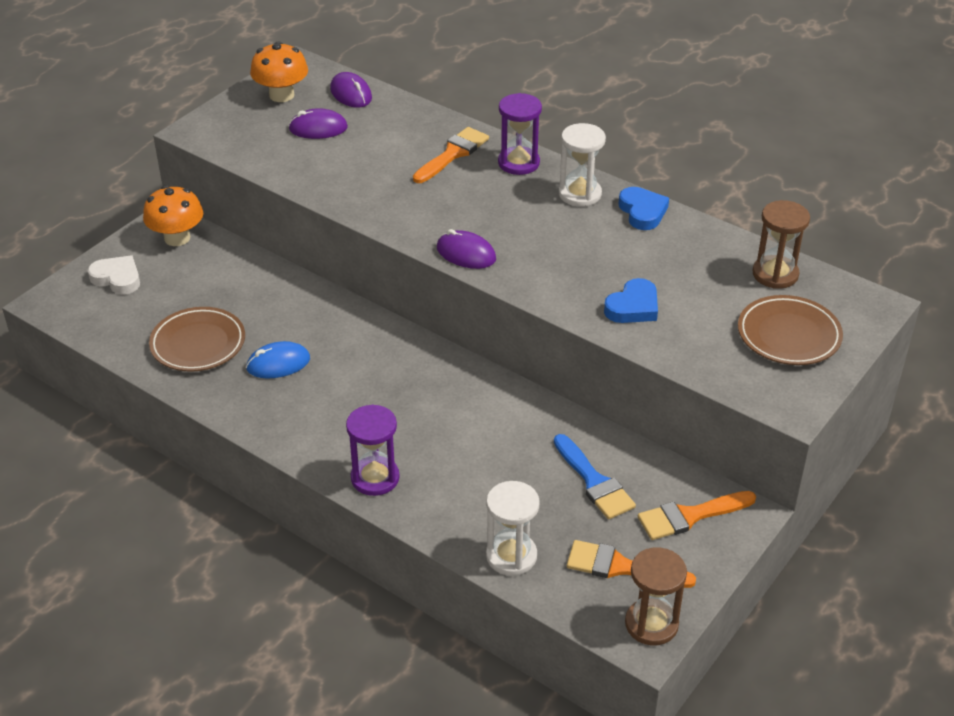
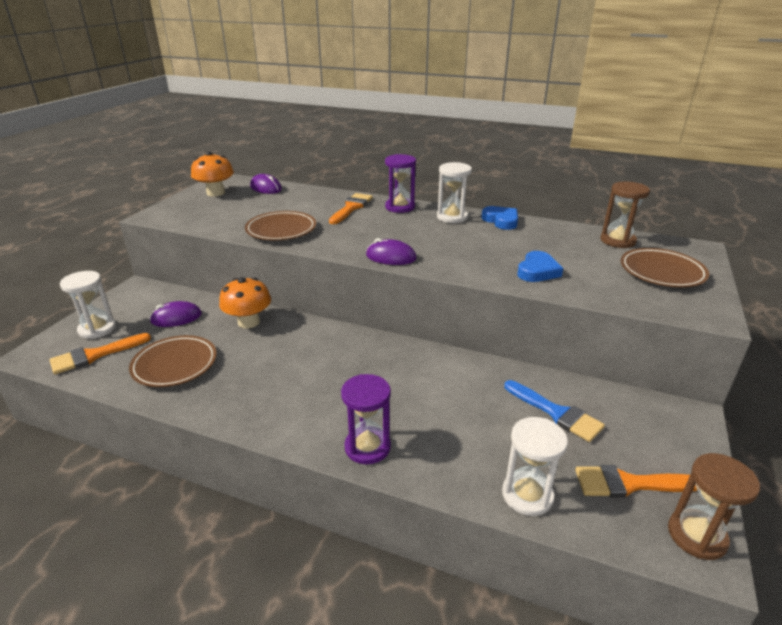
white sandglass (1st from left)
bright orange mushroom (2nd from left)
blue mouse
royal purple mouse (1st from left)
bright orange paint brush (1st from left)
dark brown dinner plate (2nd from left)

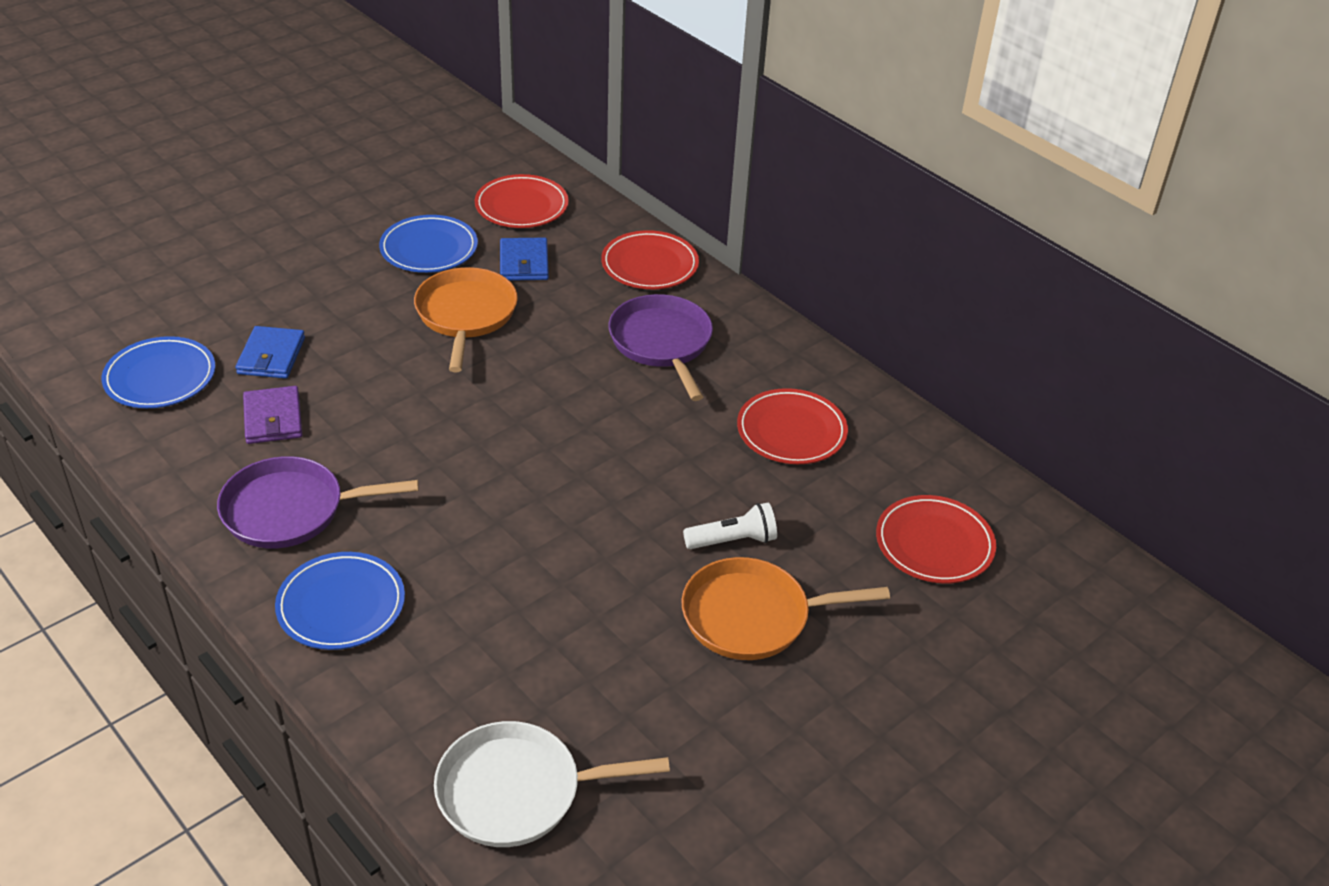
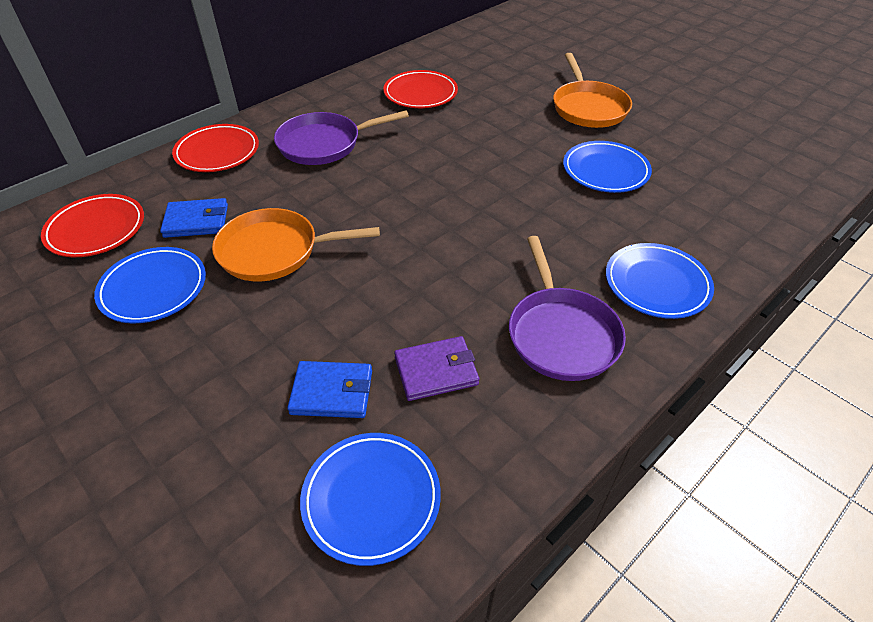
white pan
white flashlight
scarlet dinner plate (4th from left in the first image)
blue dinner plate (3rd from left)

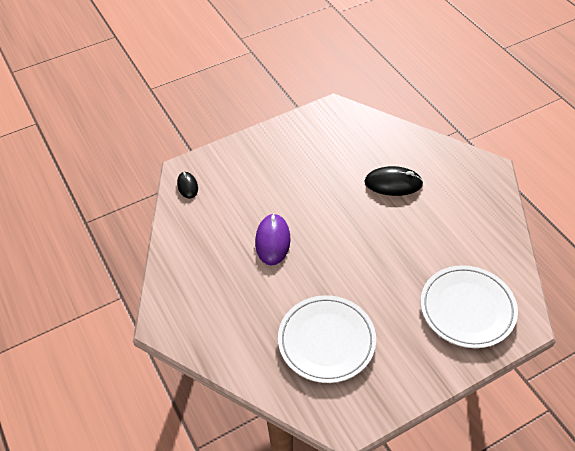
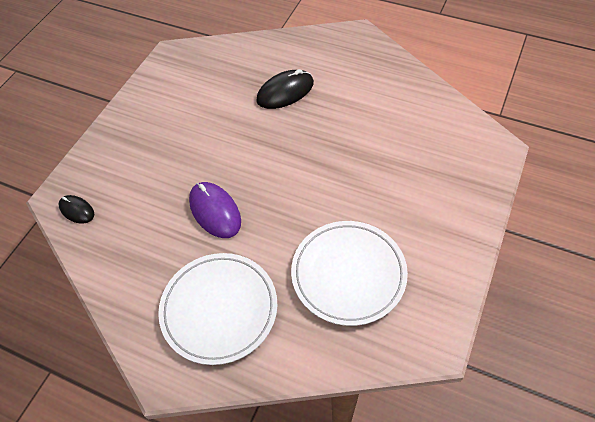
white dinner plate (1st from left)

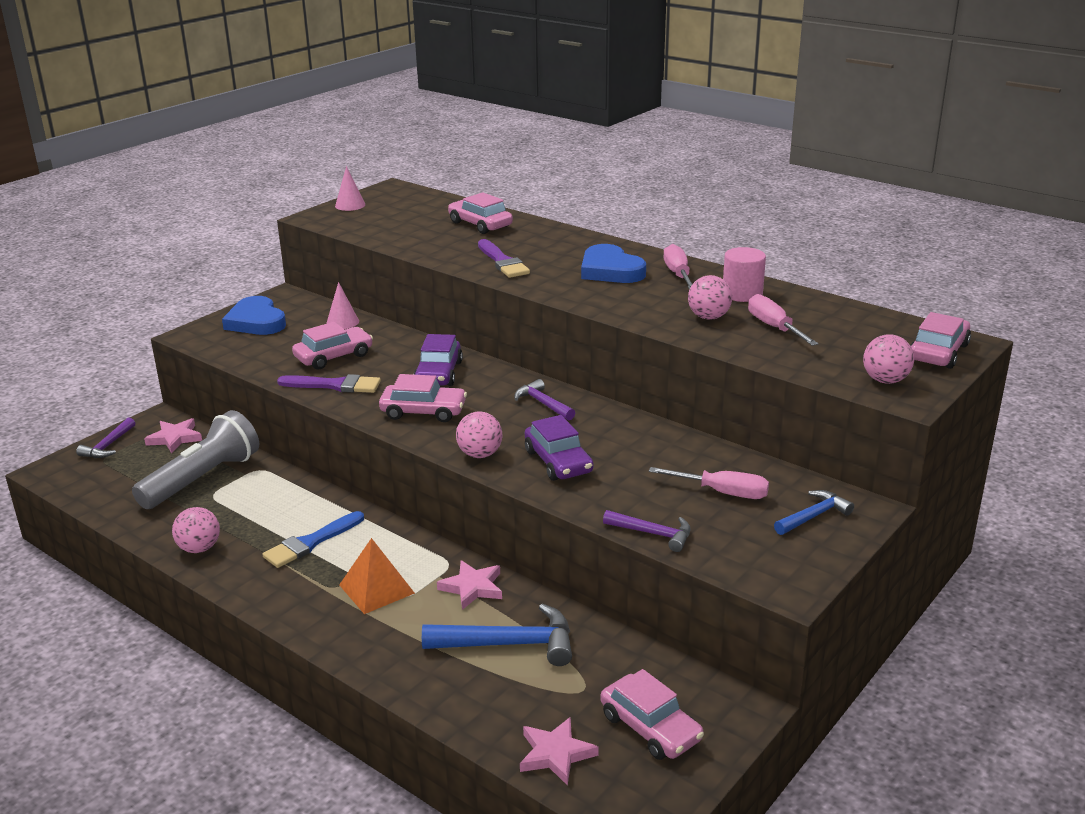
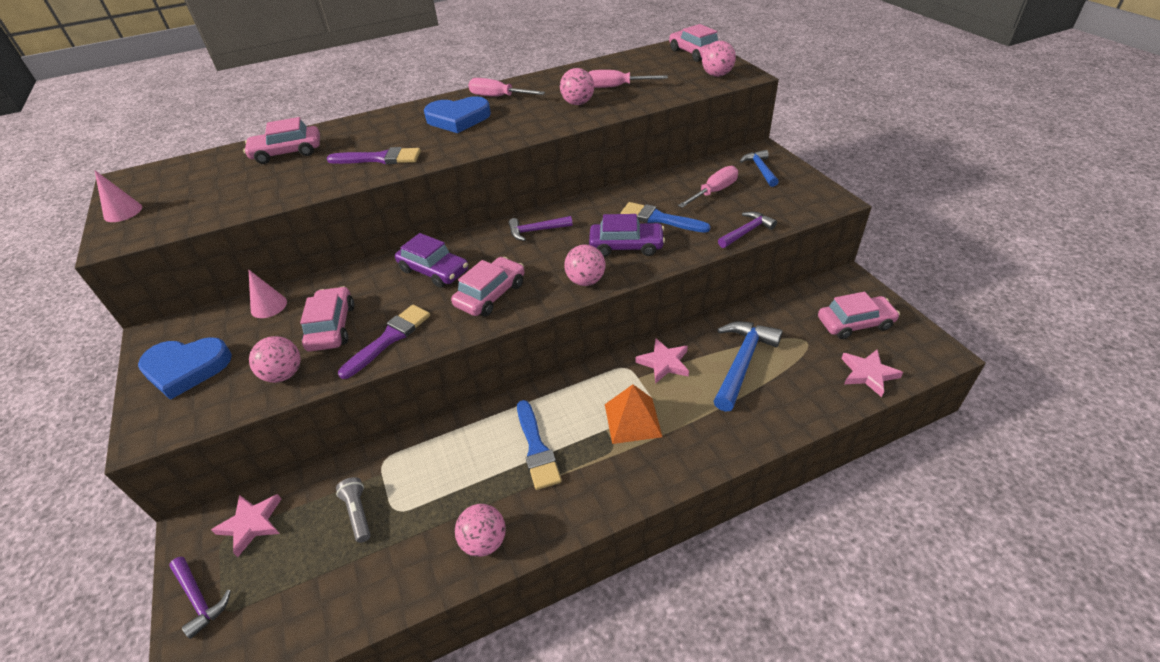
ash-grey flashlight
rosy cylinder
rosy sphere (1st from left)
blue paint brush (2nd from left)

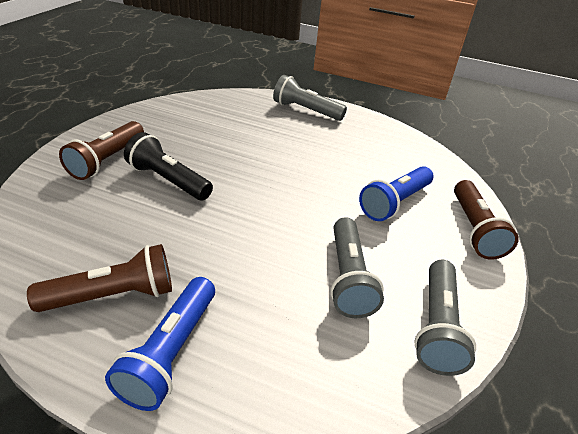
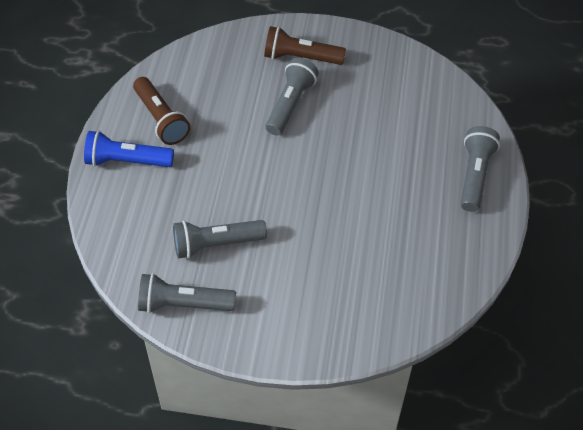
ash-grey flashlight (3rd from left)
blue flashlight (2nd from left in the first image)
dark brown flashlight (3rd from left in the first image)

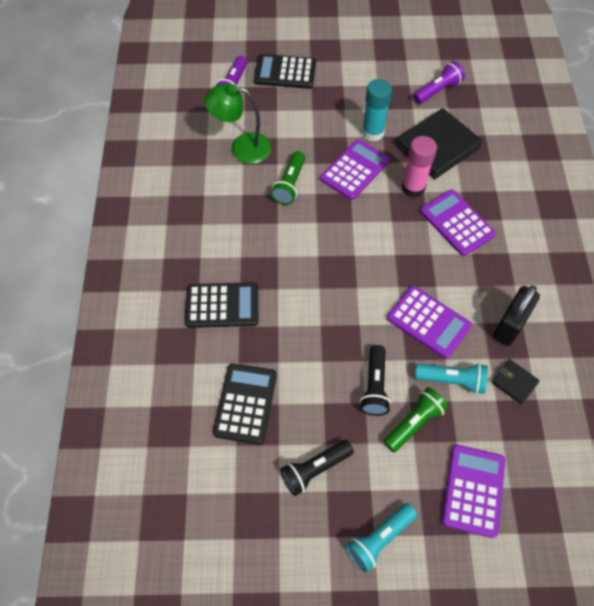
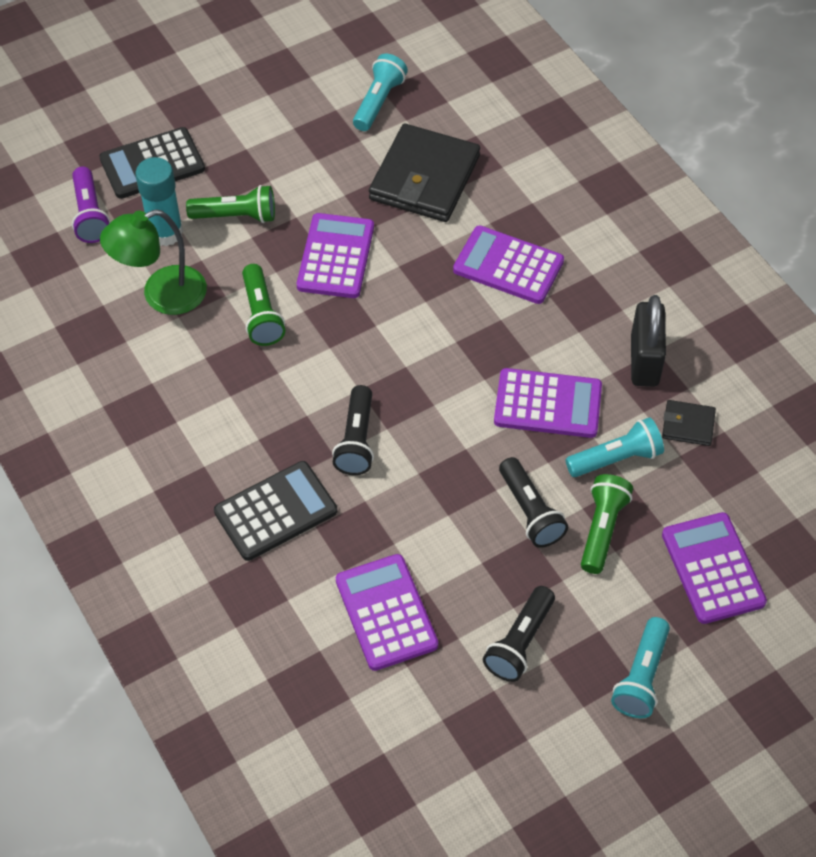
royal purple pocket calculator (2nd from left)
aqua glue stick
rosy glue stick
aqua flashlight (1st from left)
green flashlight (1st from left)
jet-black flashlight (1st from left)

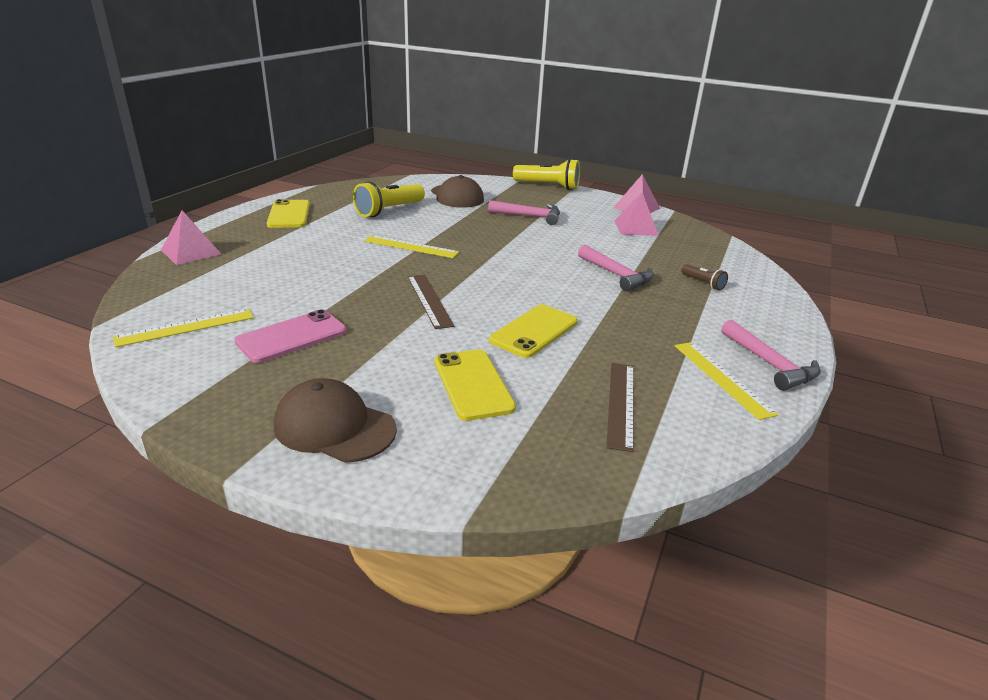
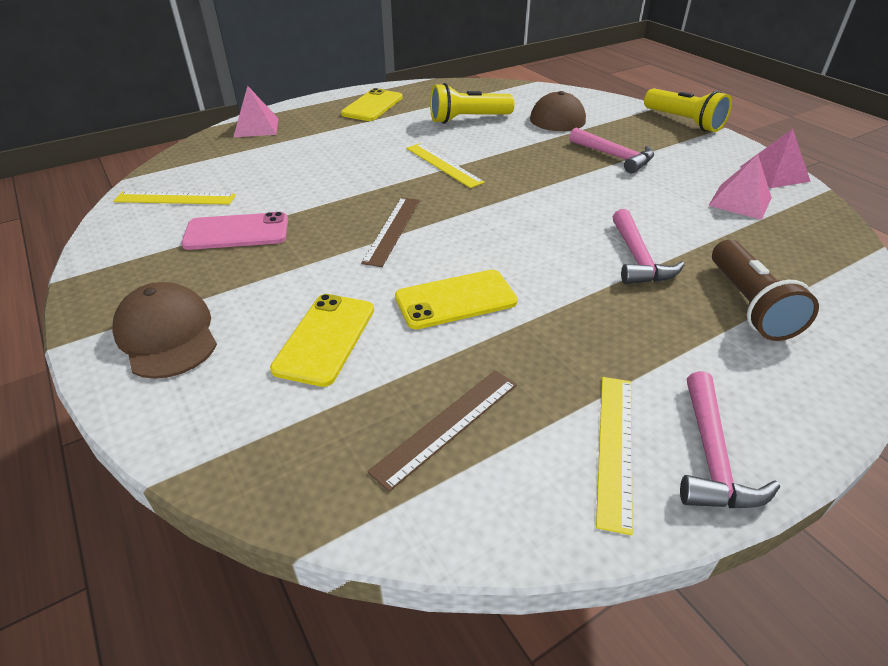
dark brown flashlight

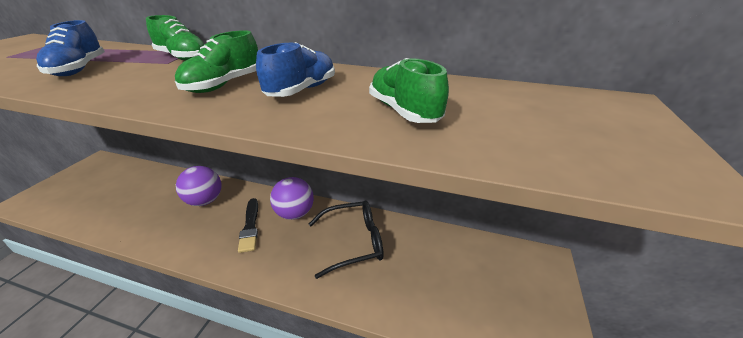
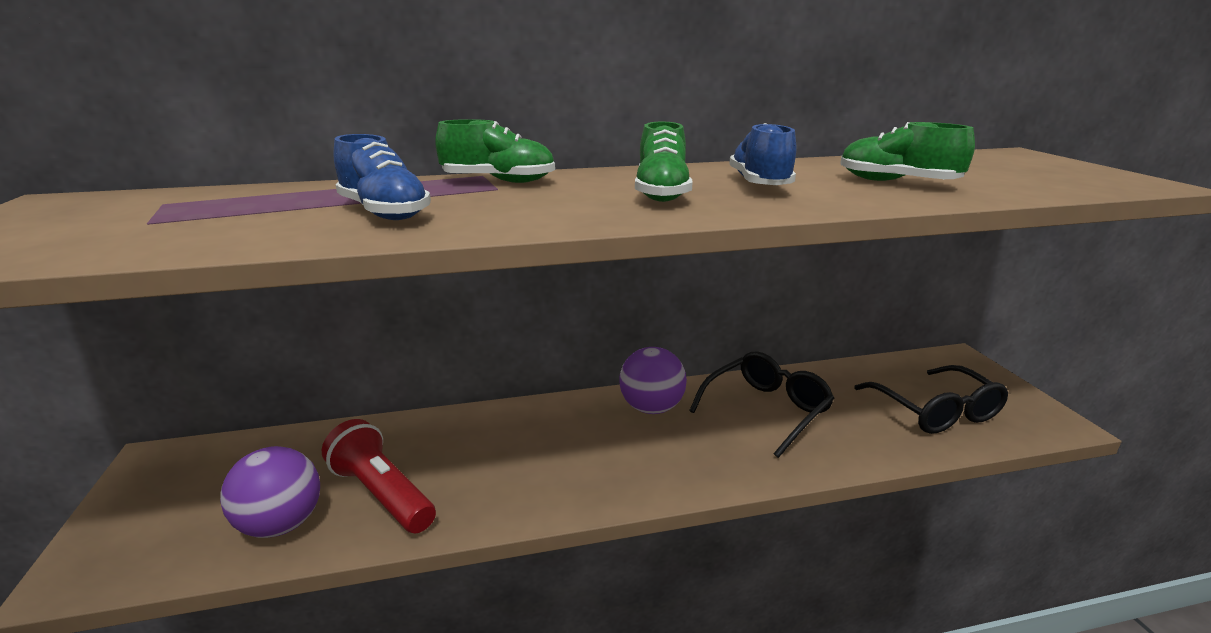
royal purple sphere (1st from left)
jet-black paint brush
scarlet flashlight
jet-black spectacles (2nd from left)

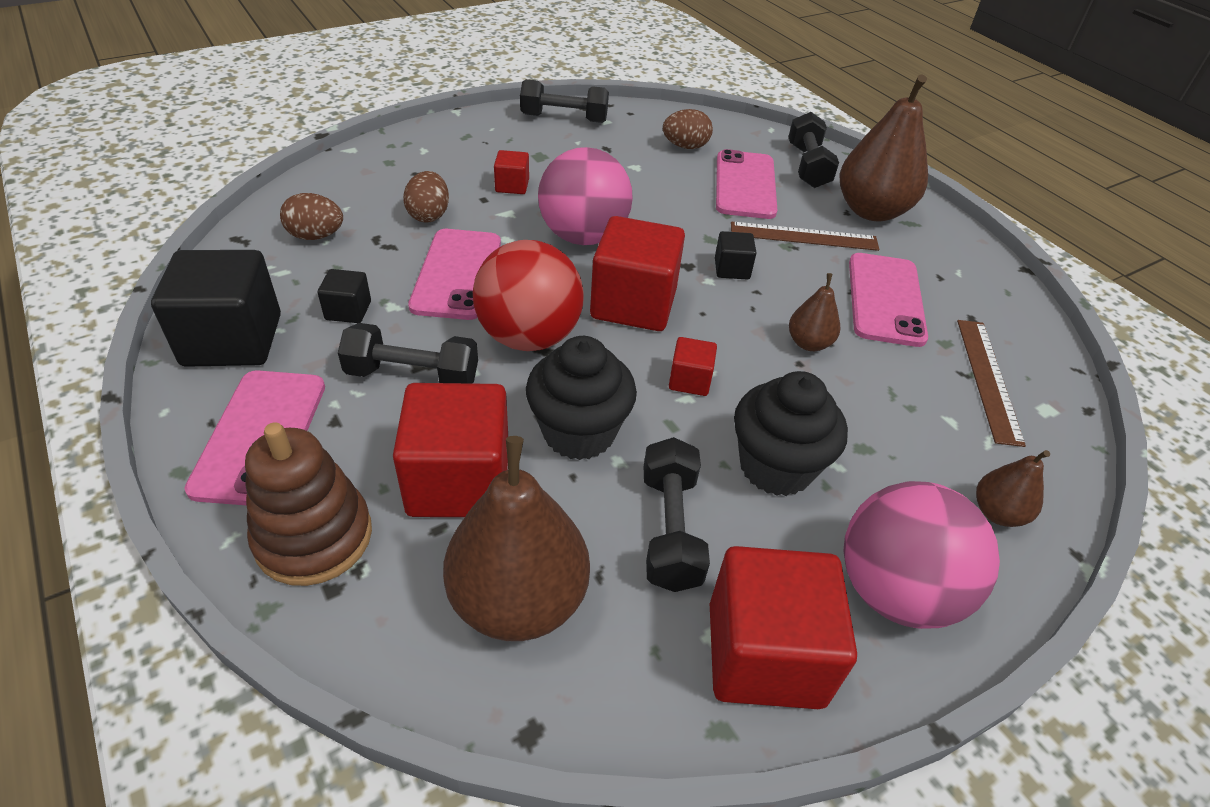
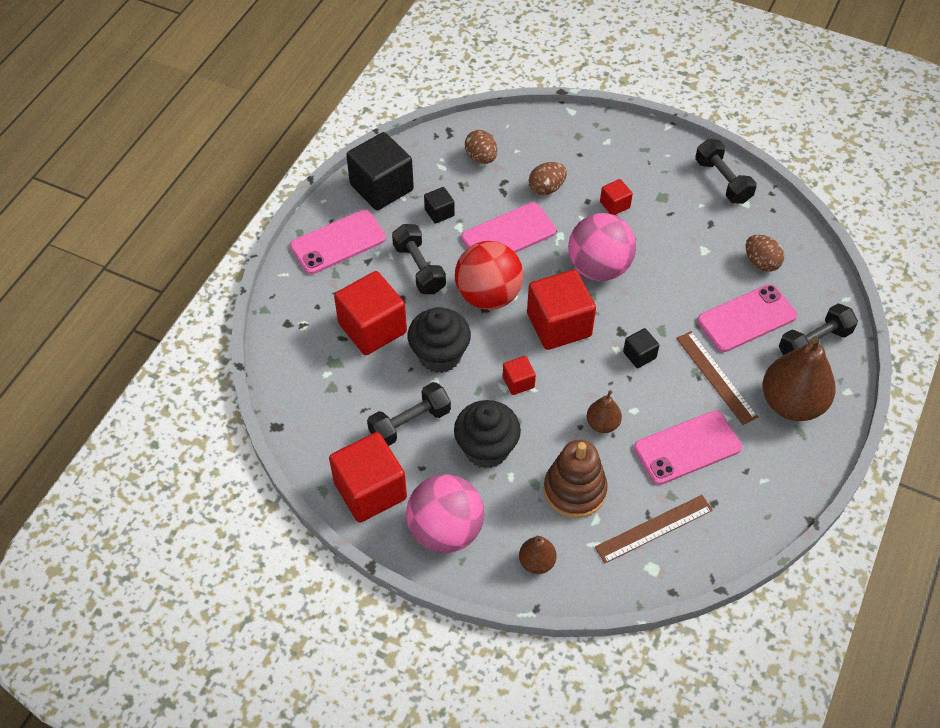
dark brown stacking toy
dark brown toy pear (1st from left in the first image)

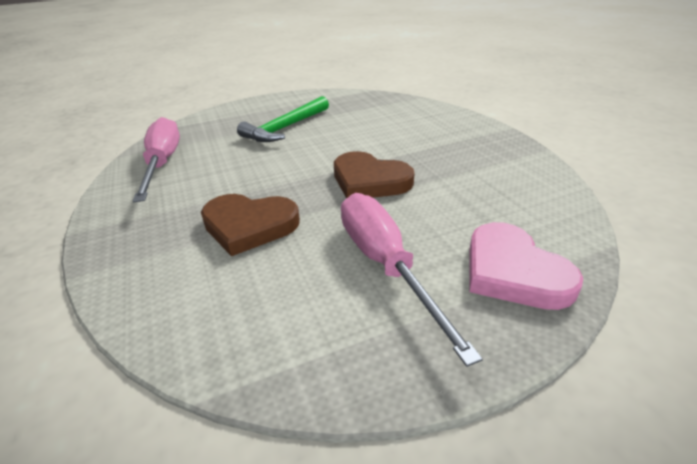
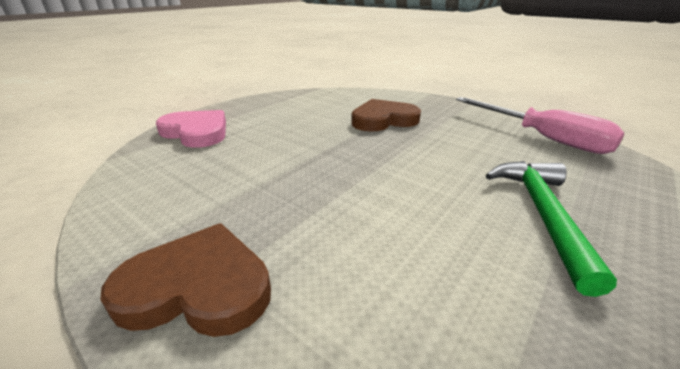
dark brown heart shape (1st from left)
rosy screwdriver (2nd from left in the first image)

